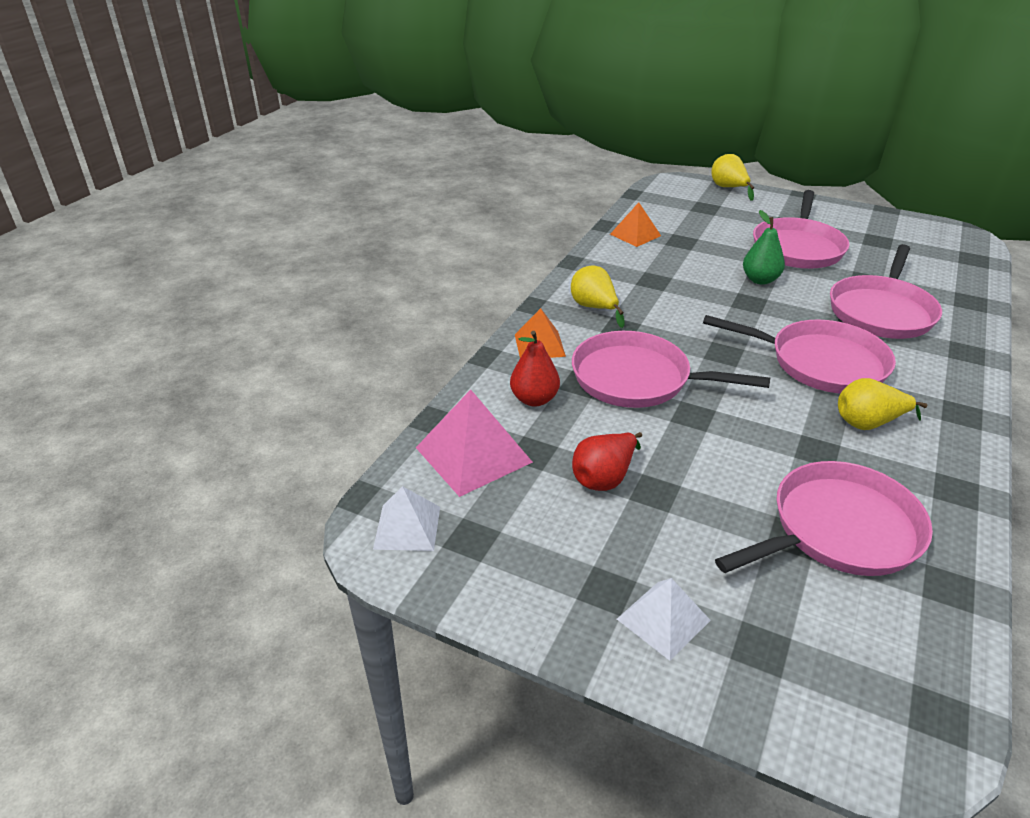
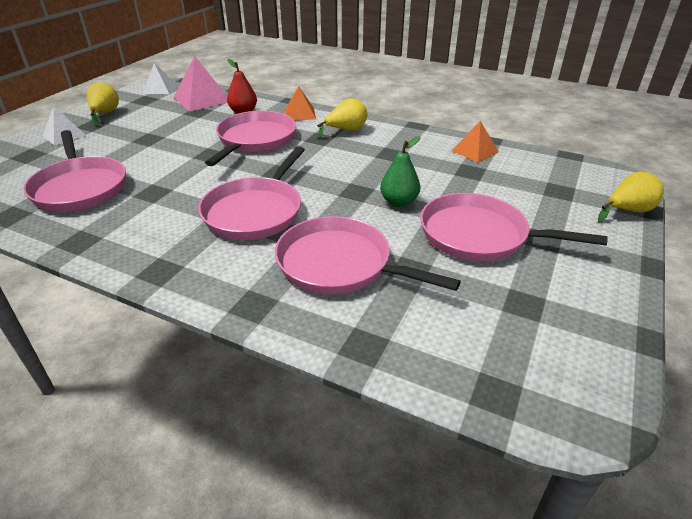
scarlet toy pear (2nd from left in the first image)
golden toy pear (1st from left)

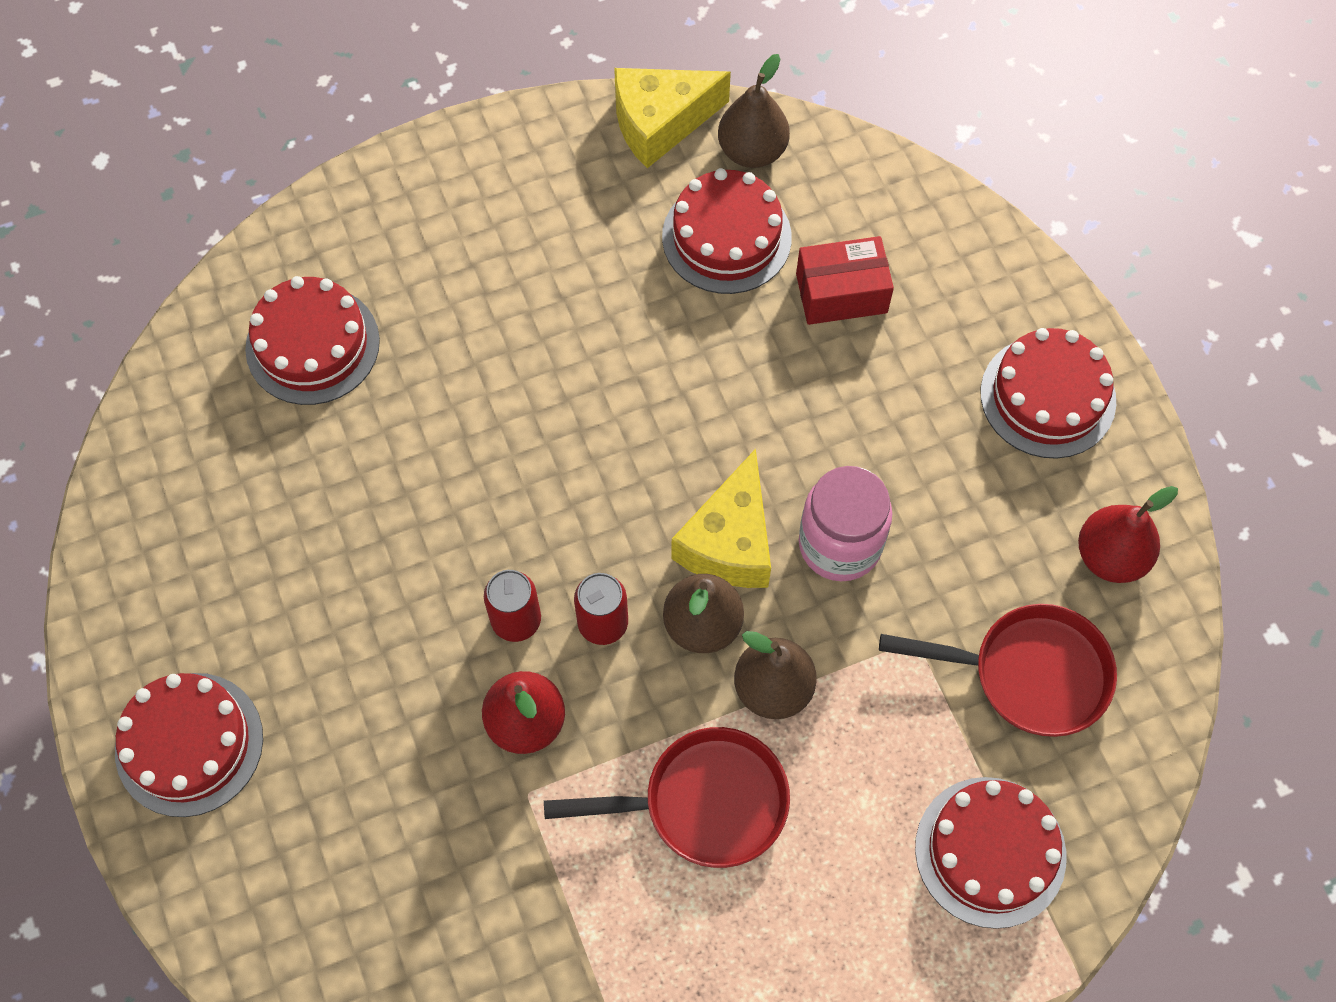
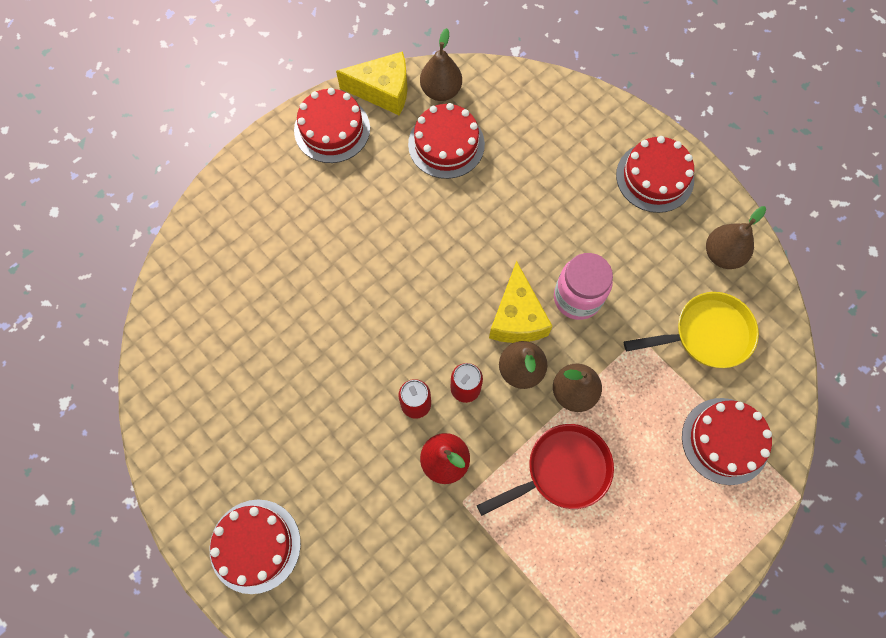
scarlet cake (2nd from left)
golden cheese (1st from left)
scarlet box
golden pan
dark brown toy pear (4th from left)

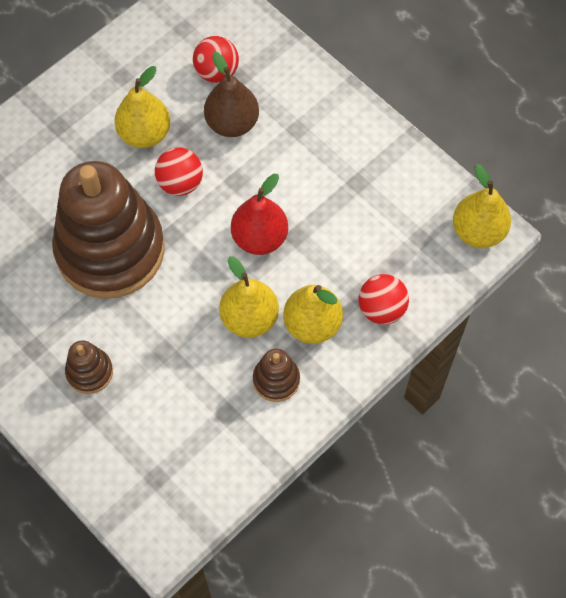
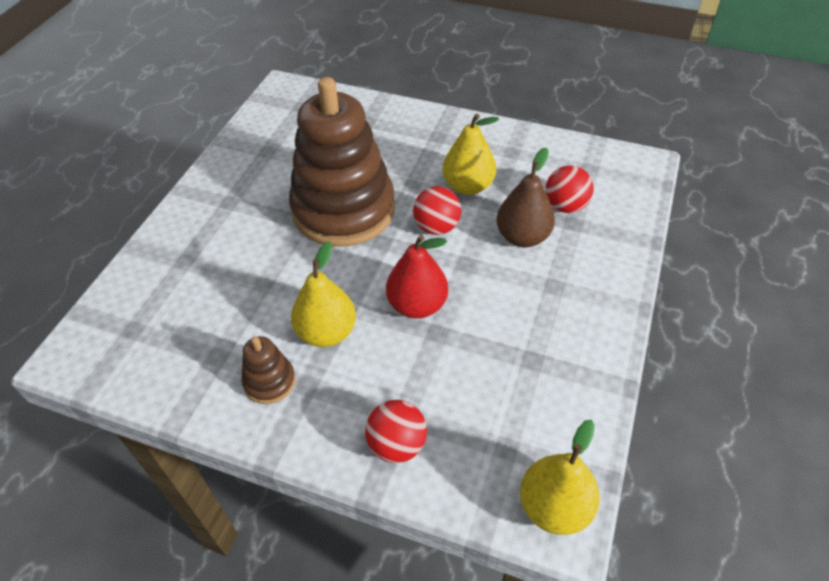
dark brown stacking toy (1st from left in the first image)
golden toy pear (3rd from left in the first image)

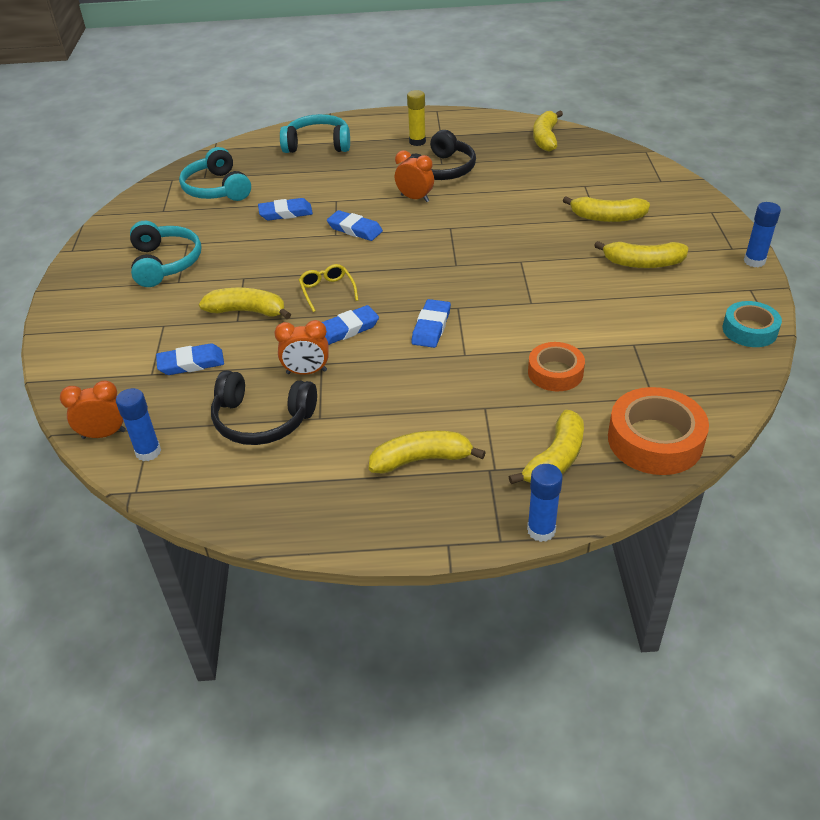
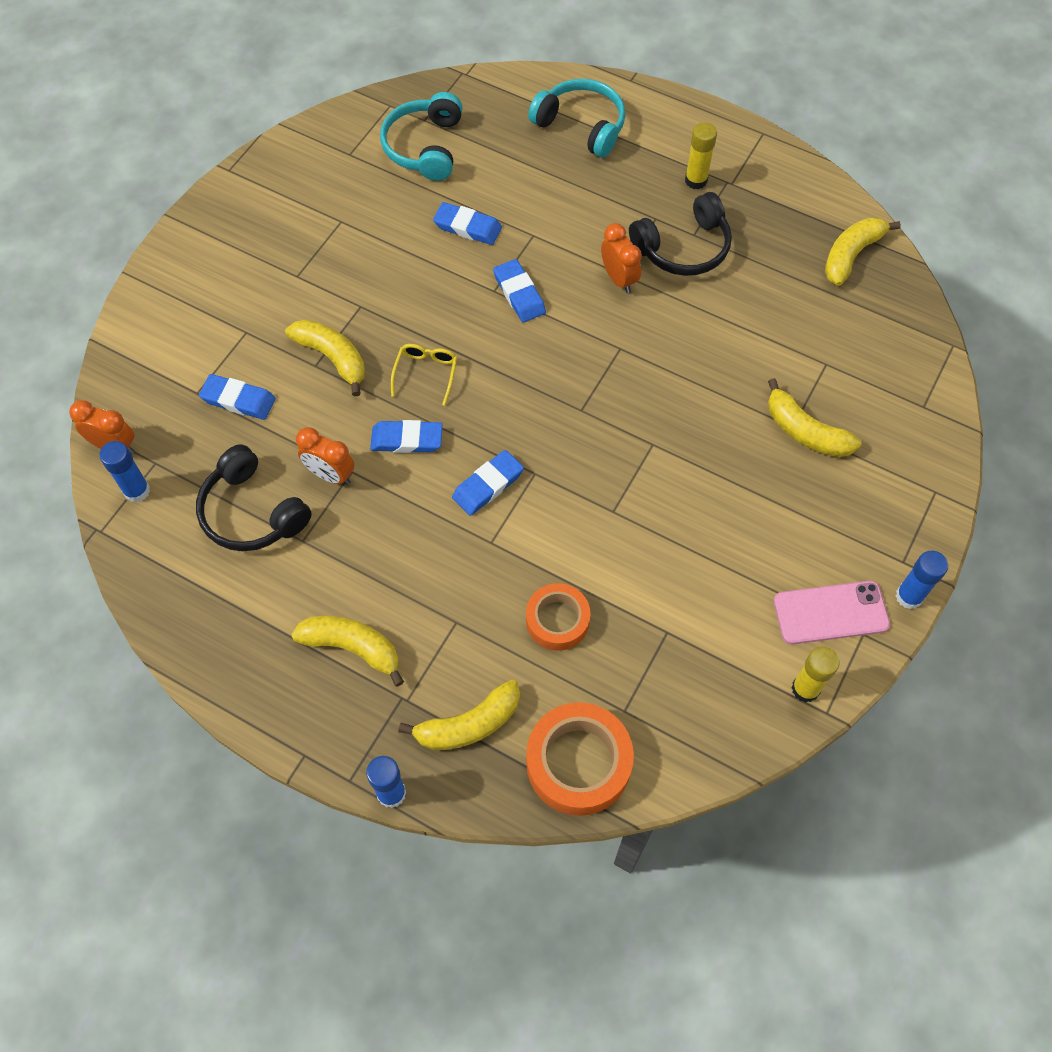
aqua over-ear headphones (1st from left in the first image)
golden toy banana (6th from left in the first image)
golden glue stick (2nd from left)
rosy smartphone

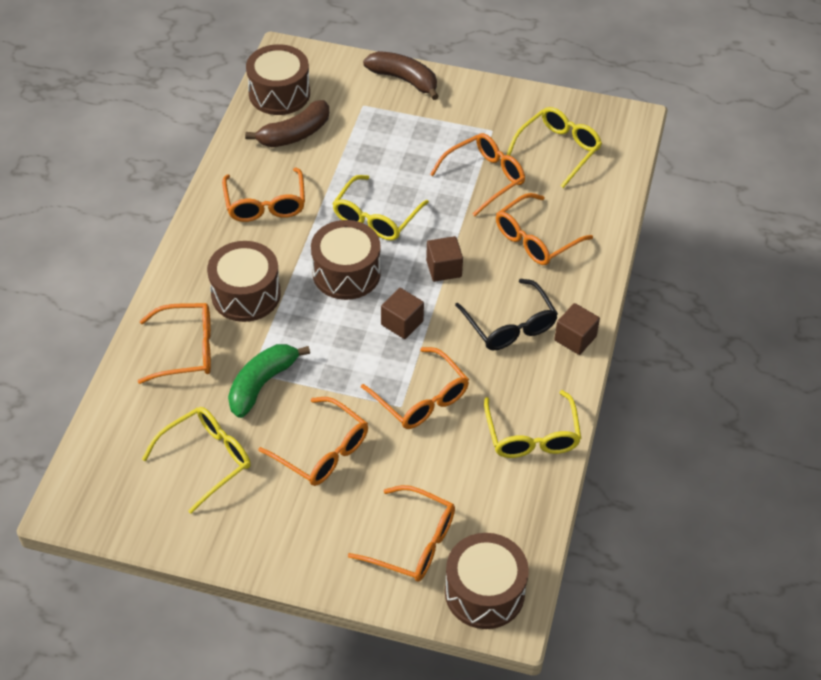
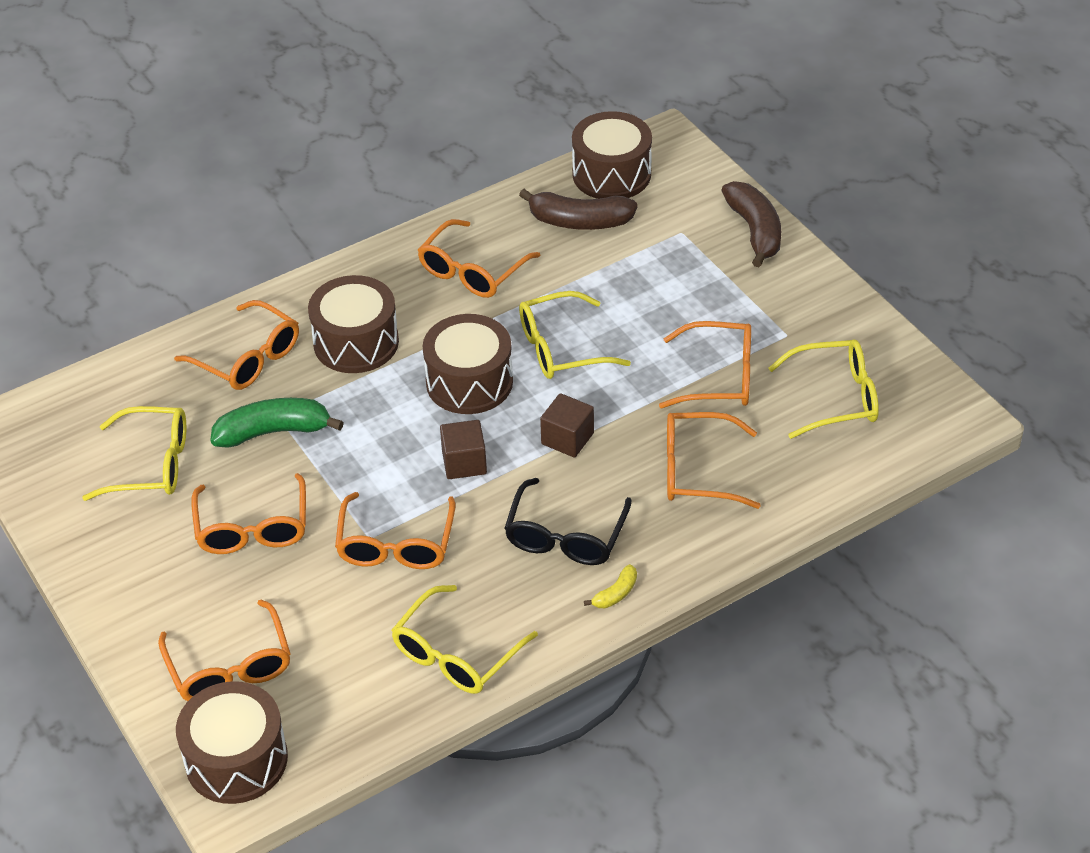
golden toy banana

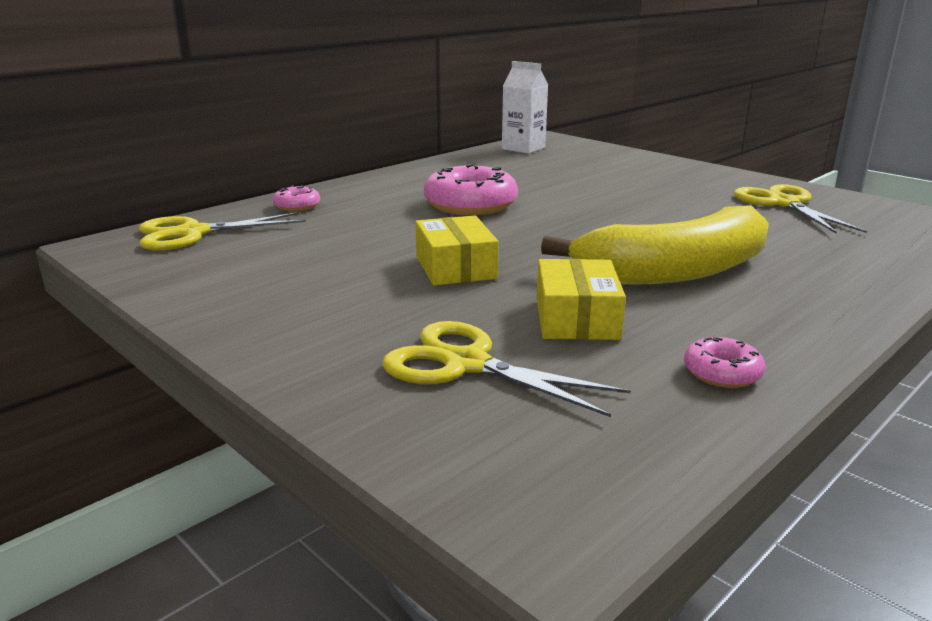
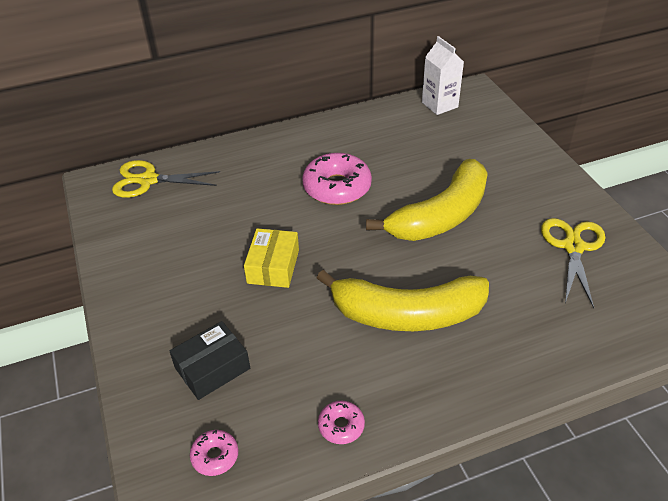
rosy glazed donut (1st from left)
jet-black box
golden box (2nd from left in the first image)
golden toy banana (2nd from left)

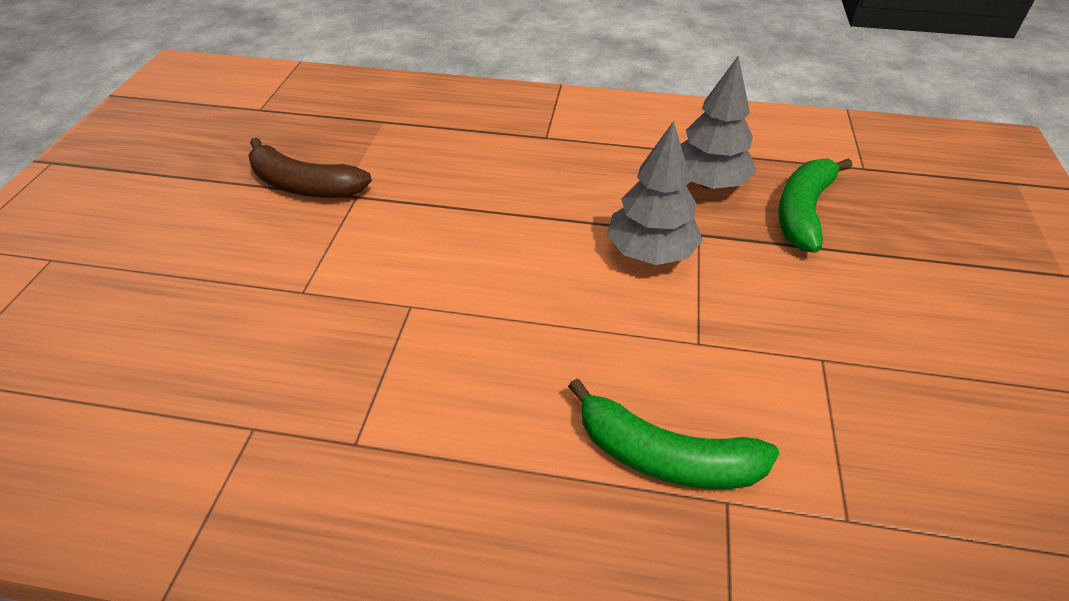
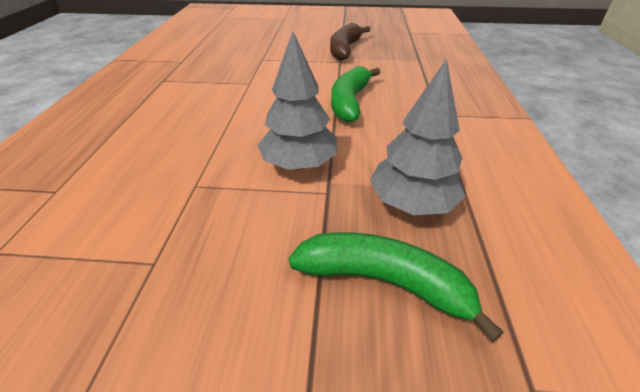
green toy banana (1st from left)

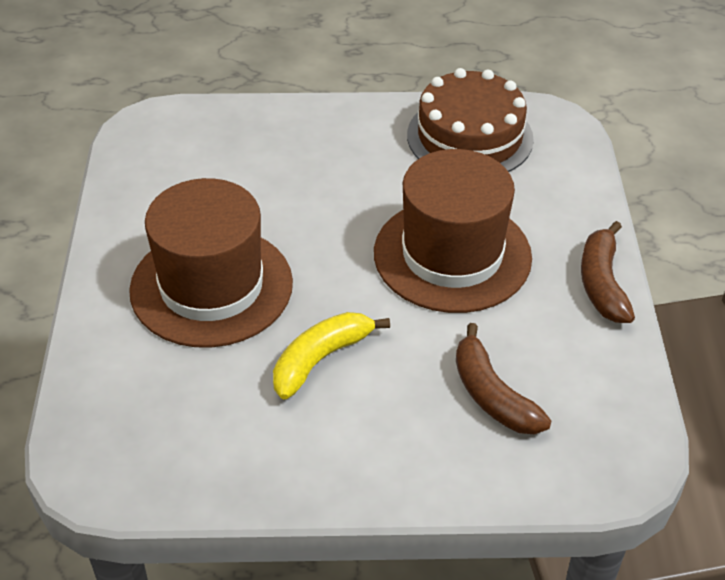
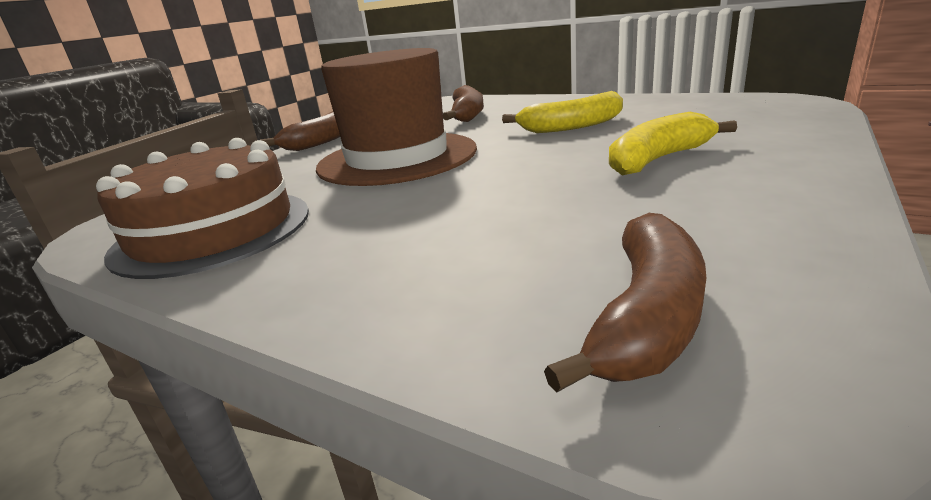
golden toy banana (2nd from left)
dark brown toy banana (3rd from left)

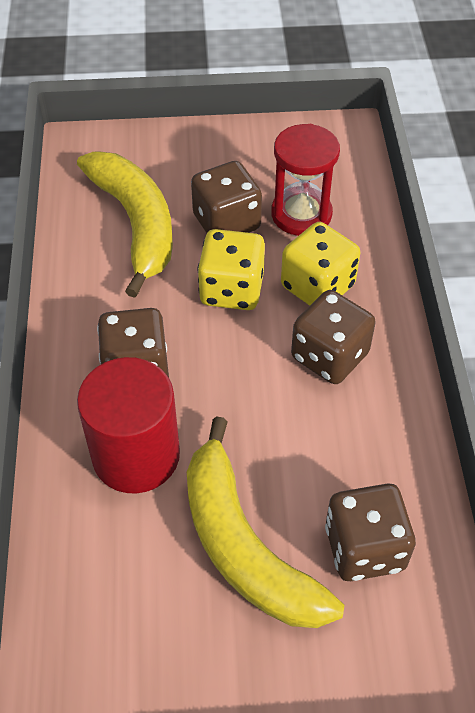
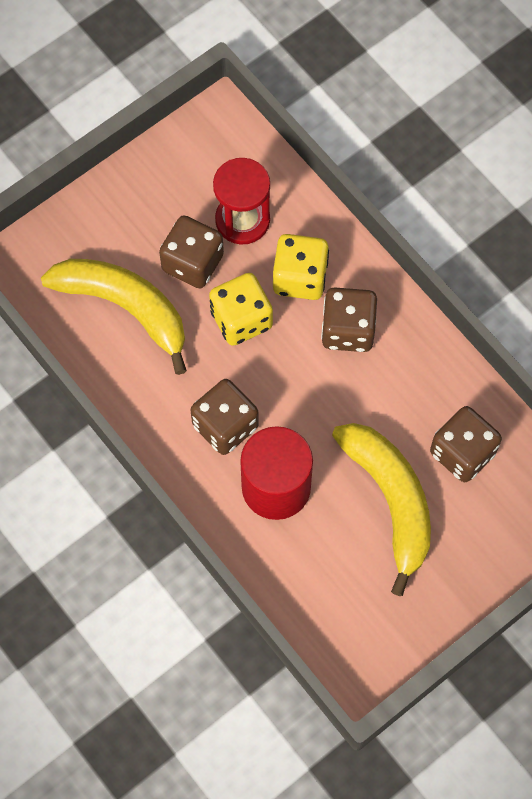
golden toy banana (2nd from left)

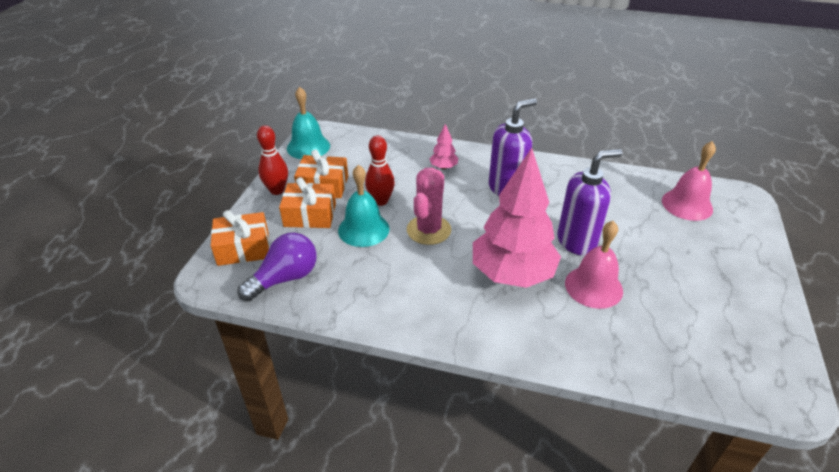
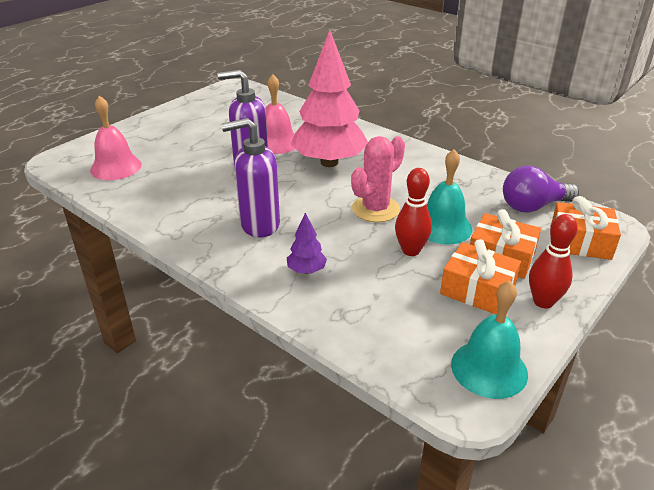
royal purple toy tree

